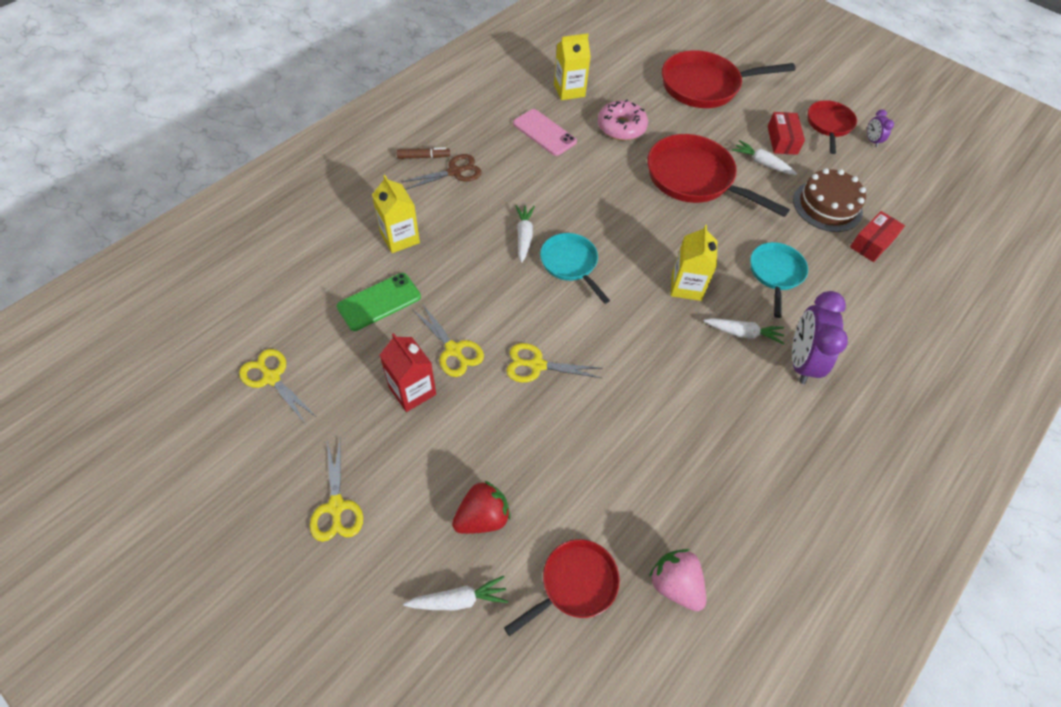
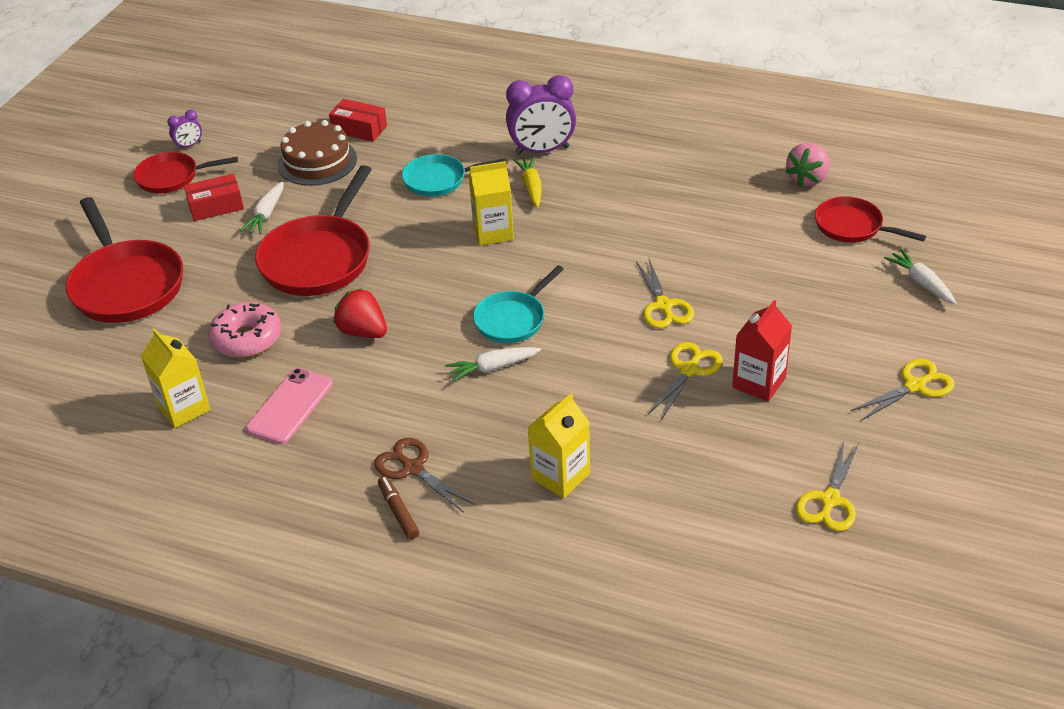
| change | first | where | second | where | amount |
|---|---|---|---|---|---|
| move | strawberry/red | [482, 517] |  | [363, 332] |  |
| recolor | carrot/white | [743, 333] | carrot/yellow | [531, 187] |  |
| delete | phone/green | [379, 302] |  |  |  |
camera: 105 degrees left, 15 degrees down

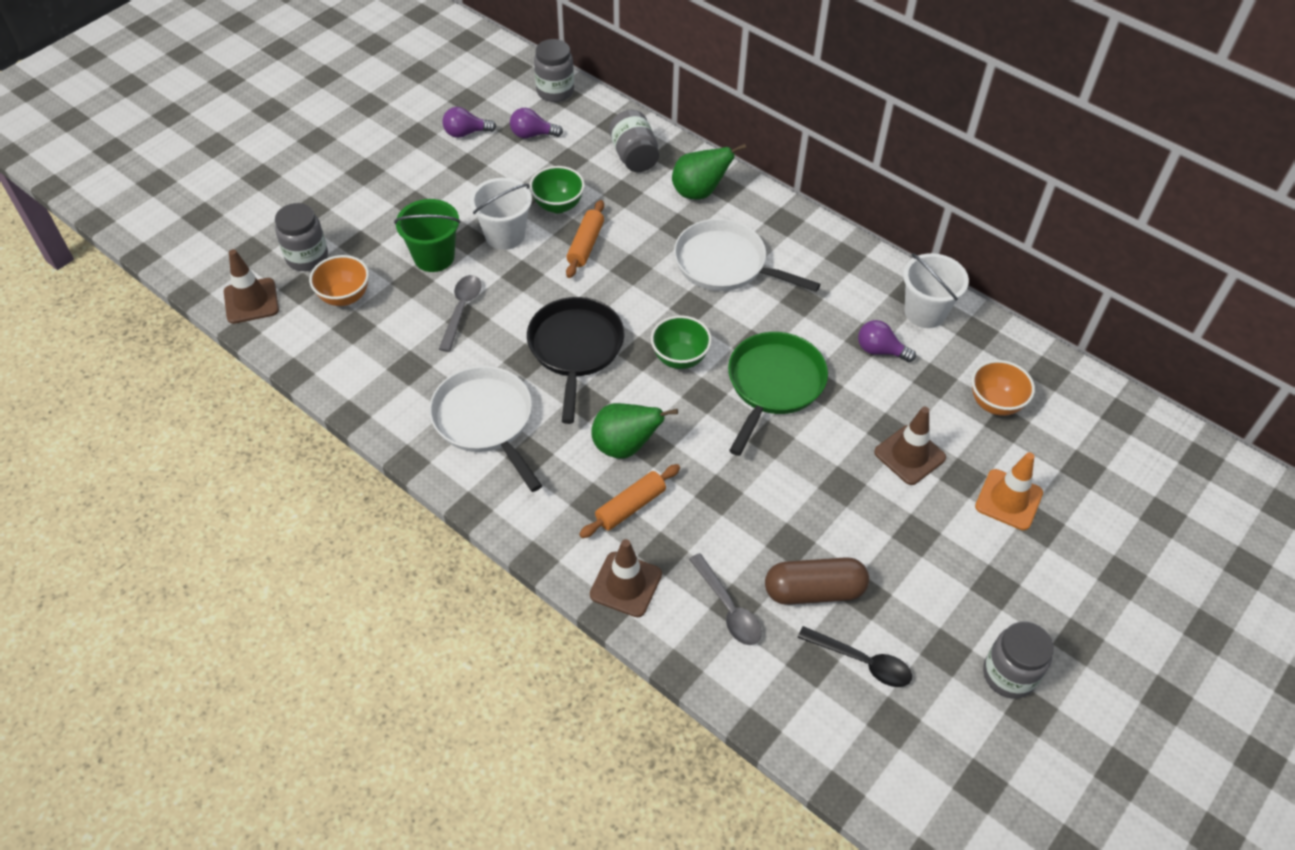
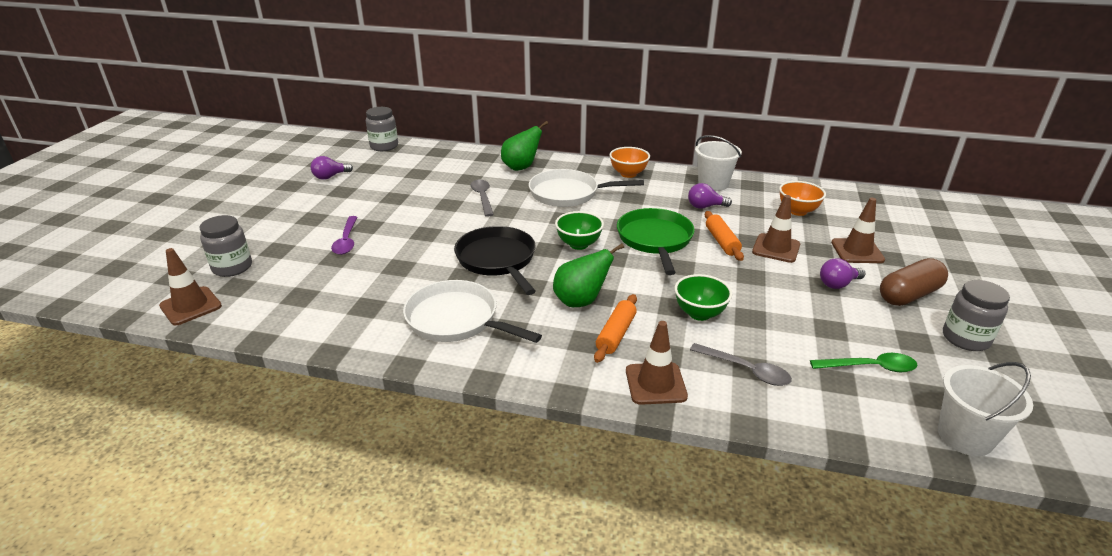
| change | first | where | second | where | amount |
|---|---|---|---|---|---|
| replace | bucket/green | [434, 257] | spoon/purple | [346, 241] |  |
| move | spoon/grey | [462, 309] |  | [482, 197] |  |
| move | bowl/orange | [345, 297] |  | [628, 174] |  |
| move | bowl/green | [558, 205] |  | [699, 313] |  |
| move | rolling pin/orange | [585, 245] |  | [721, 242] |  |
| recolor | spoon/black | [862, 662] | spoon/green | [870, 367] |  |
| move | light bulb/purple | [532, 134] |  | [838, 284] |  |
| recolor | traffic cone/orange | [1008, 500] | traffic cone/brown | [857, 251] |  |
| move | capsule/brown | [814, 591] |  | [909, 295] |  |
| move | bucket/white | [505, 235] |  | [965, 436] |  |
| delete | jar/grey | [634, 156] |  |  |  |
camera: 25 degrees left, 20 degrees down

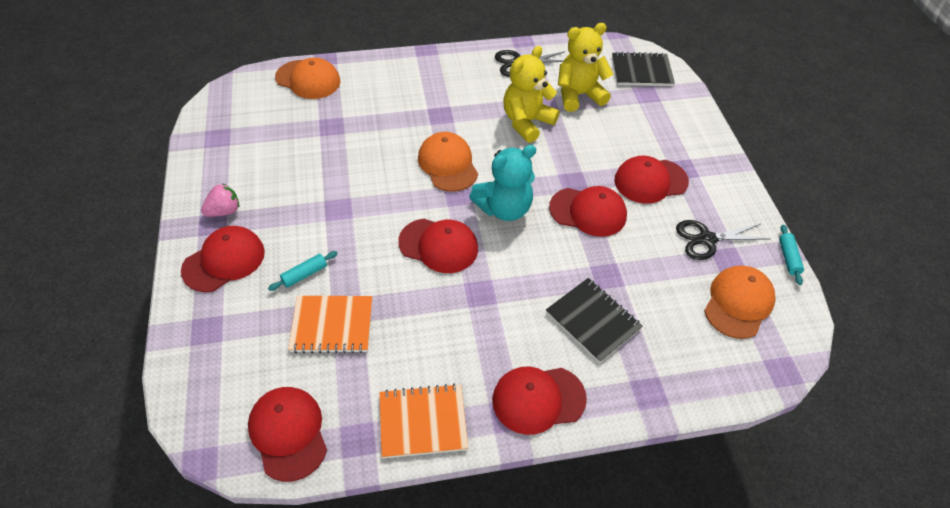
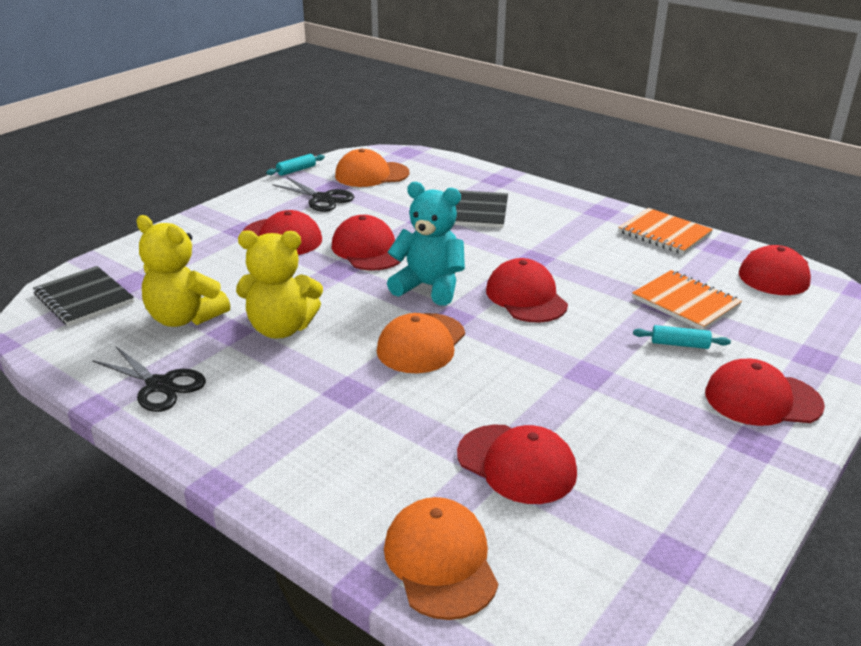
| change | first | where | second | where | amount |
|---|---|---|---|---|---|
| move | cap/red | [538, 399] |  | [516, 464] |  |
| delete | strawberry/pink | [224, 211] |  |  |  |
camera: 130 degrees left, 20 degrees down

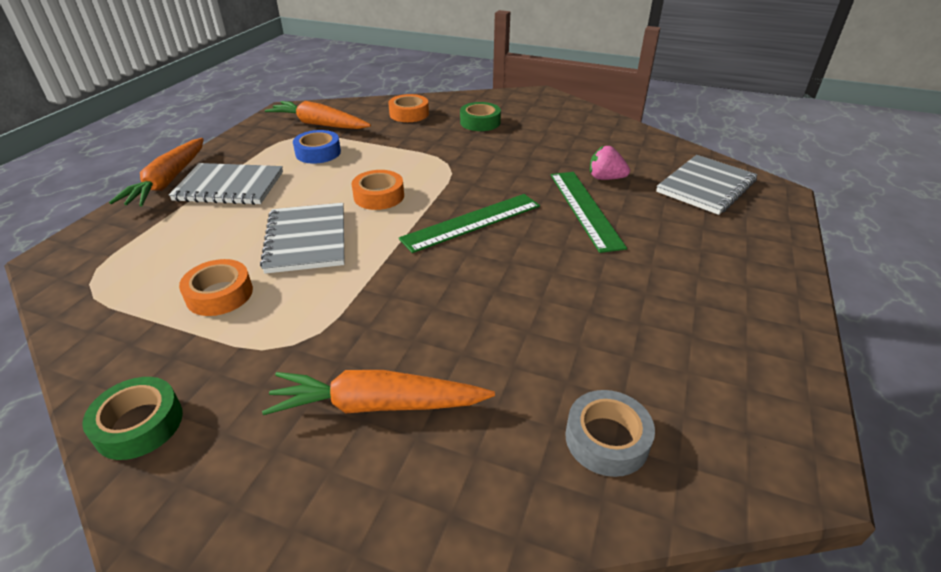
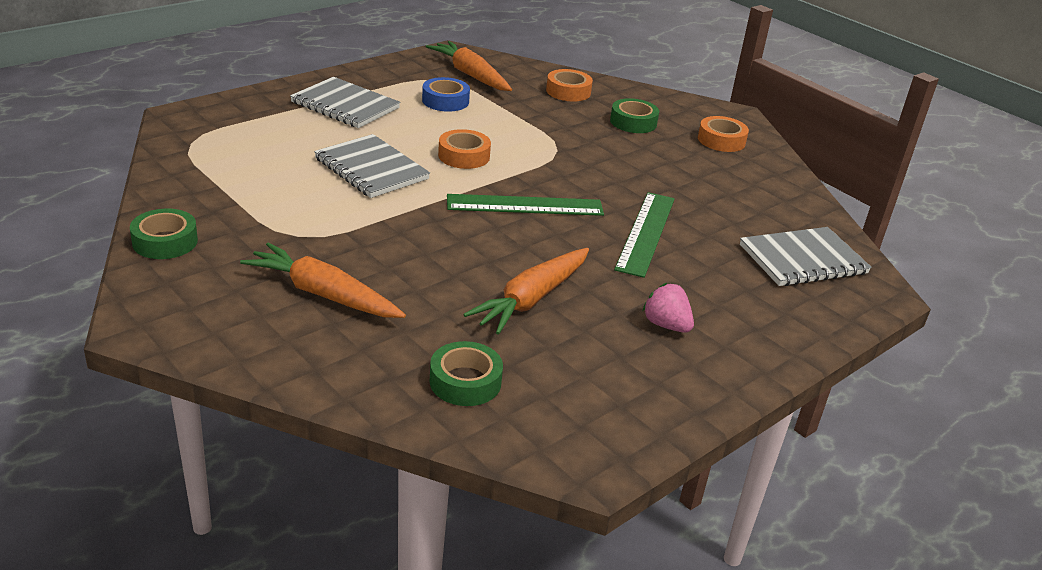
| change | first | where | second | where | amount |
|---|---|---|---|---|---|
| rotate | notebook/grey | [307, 240] |  | [371, 169] | 60 degrees counterclockwise |
| recolor | tape/grey | [606, 439] | tape/green | [465, 382] |  |
| move | carrot/orange | [168, 181] |  | [531, 299] |  |
| move | strawberry/pink | [605, 178] |  | [666, 325] |  |
| move | tape/orange | [219, 294] |  | [721, 140] |  |
camera: 25 degrees right, 5 degrees down

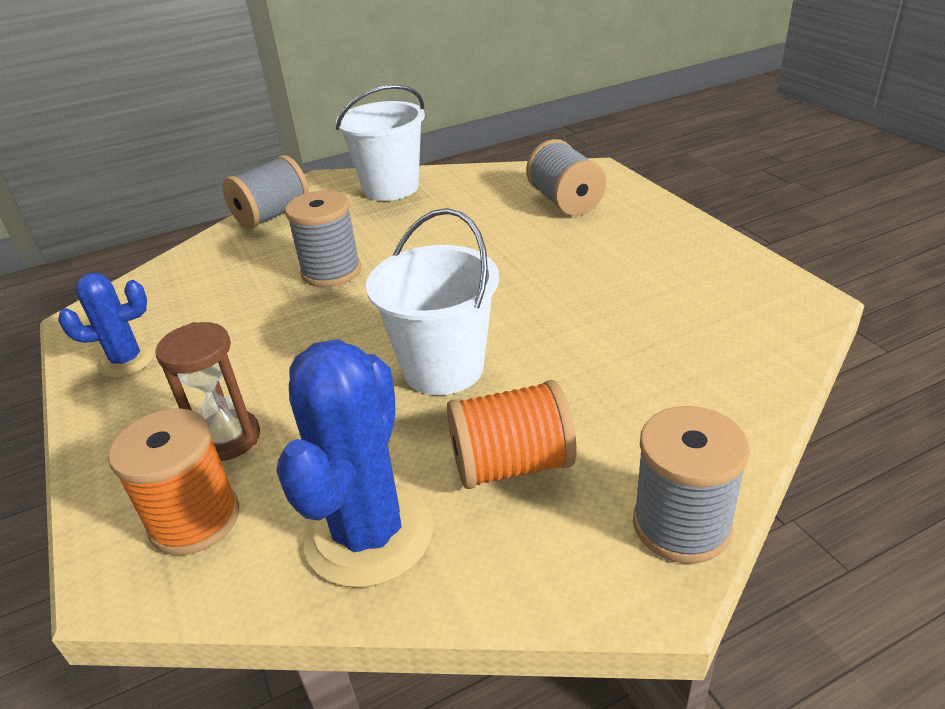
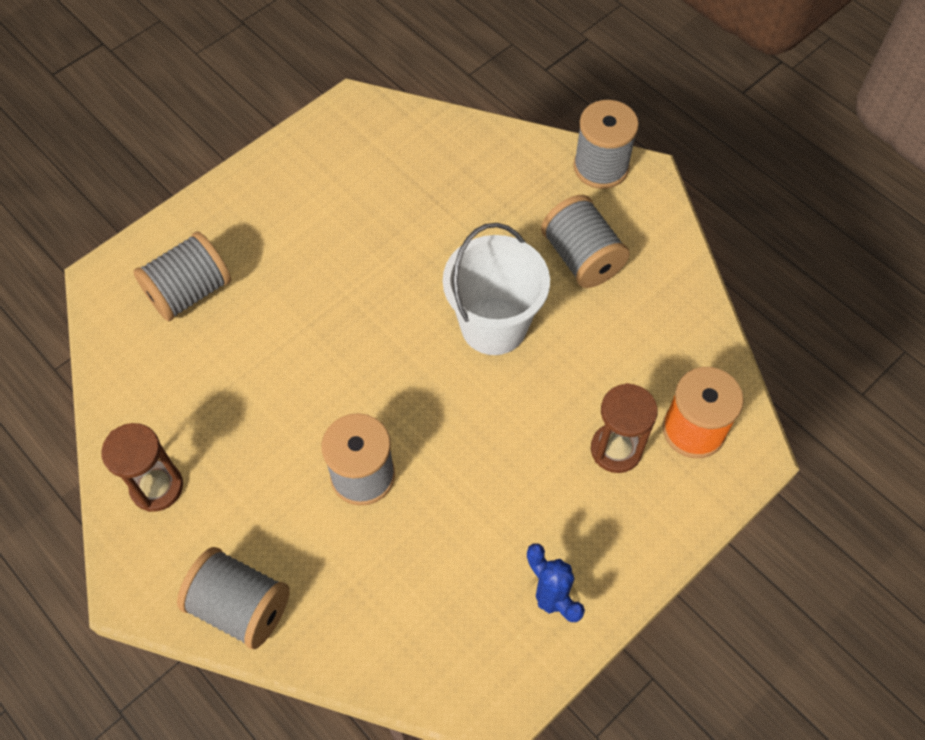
| change | first | where | second | where | amount |
|---|---|---|---|---|---|
| replace | bucket/white | [391, 188] | hourglass/brown | [157, 487] |  |
| recolor | spool/orange | [511, 464] | spool/grey | [581, 257] |  |
| delete | cactus/blue | [369, 534] |  |  |  |
camera: 110 degrees left, 25 degrees up

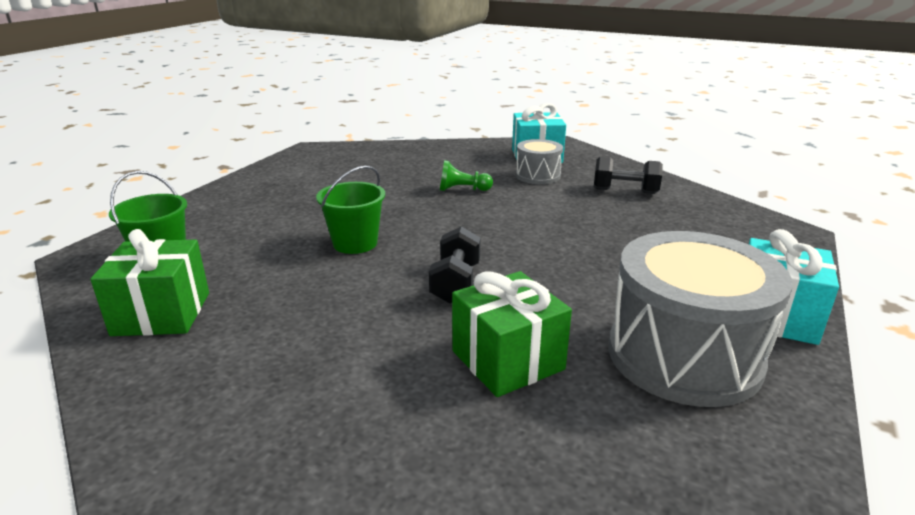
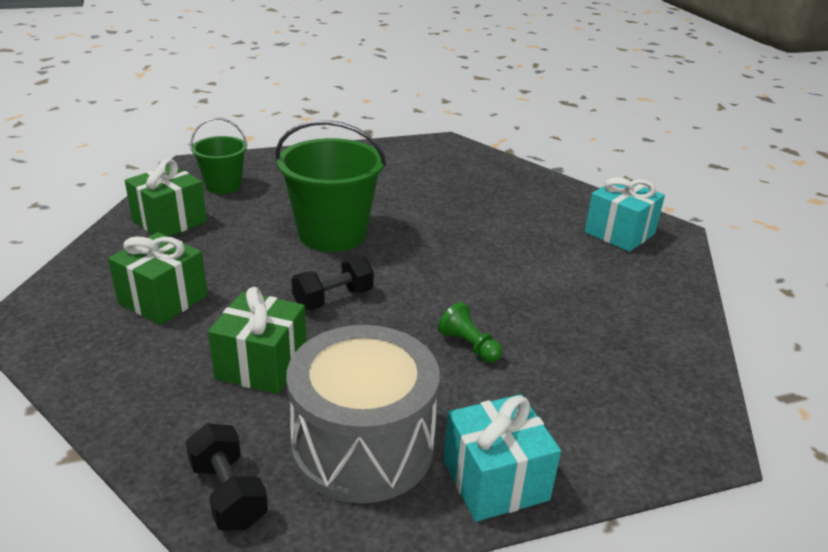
| change | first | where | second | where | amount |
|---|---|---|---|---|---|
| insert |  |  | gift/green | [163, 299] |  |
| move | dumbbell/black | [625, 191] |  | [228, 494] |  |
| resize | bucket/green | [355, 243] |  | [332, 234] | x1.74 |
| move | pawn/green | [462, 190] |  | [469, 346] |  |
| delete | drum/grey | [538, 176] |  |  |  |
camera: 45 degrees right, 5 degrees up

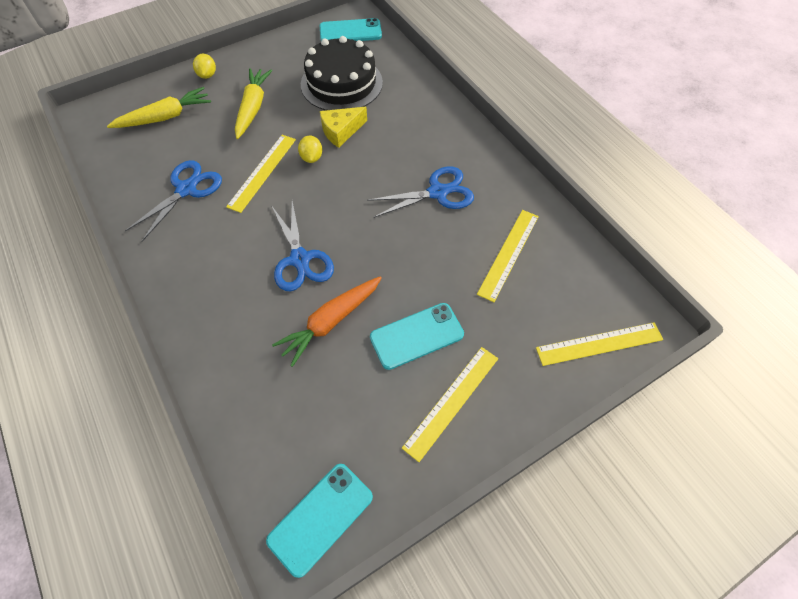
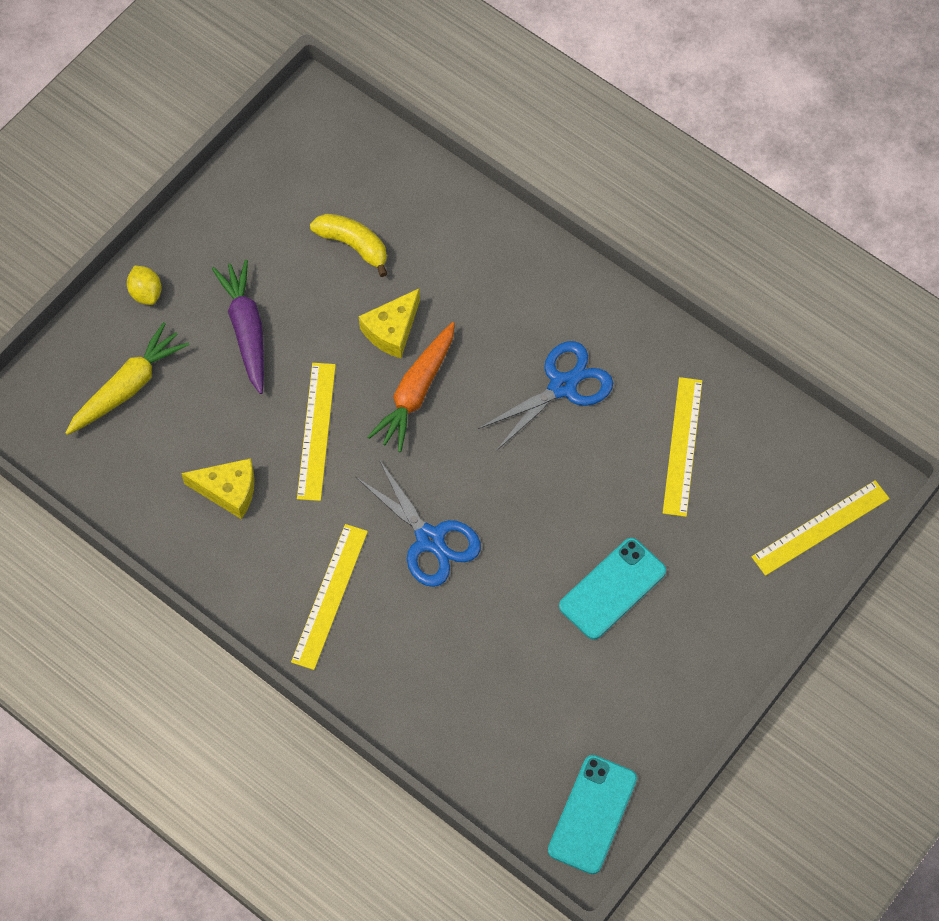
| change | first | where | second | where | amount |
|---|---|---|---|---|---|
| replace | scissors/blue | [186, 189] | cheese/yellow | [228, 491] |  |
| recolor | carrot/yellow | [253, 107] | carrot/purple | [246, 329] |  |
| move | ruler/yellow | [452, 401] |  | [330, 596] |  |
| replace | cake/black | [341, 83] | banana/yellow | [353, 245] |  |
| move | carrot/orange | [330, 322] |  | [415, 392] |  |
| delete | lemon/yellow | [312, 157] |  |  |  |
| delete | phone/turquoise | [350, 32] |  |  |  |
camera: 20 degrees left, 5 degrees up

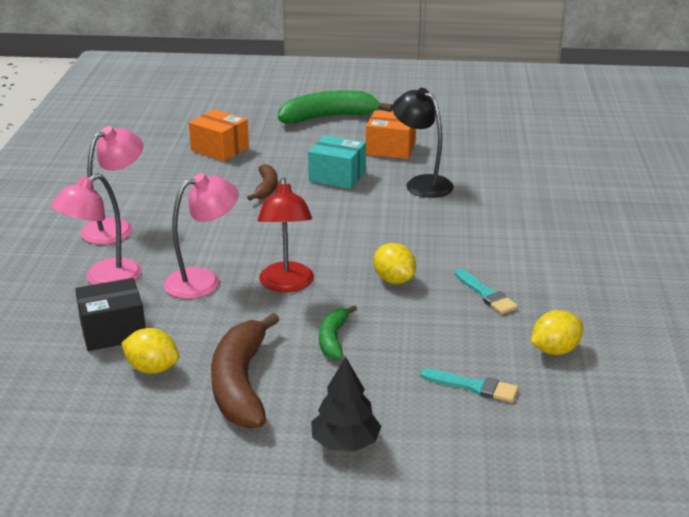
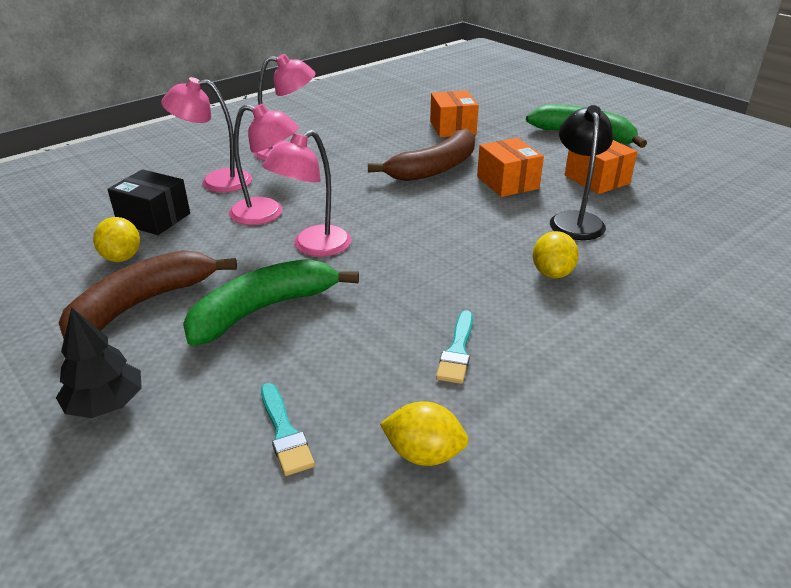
| change | first | where | second | where | amount |
|---|---|---|---|---|---|
| resize | banana/green | [333, 339] |  | [263, 310] | x1.88 |
| recolor | lamp/red | [286, 285] | lamp/pink | [313, 247] |  |
| resize | banana/brown | [266, 188] |  | [434, 168] | x1.88 |
| recolor | box/turquoise | [337, 176] | box/orange | [507, 182] |  |
| move | lemon/yellow | [394, 280] |  | [552, 273] |  |
camera: 45 degrees right, 5 degrees up

